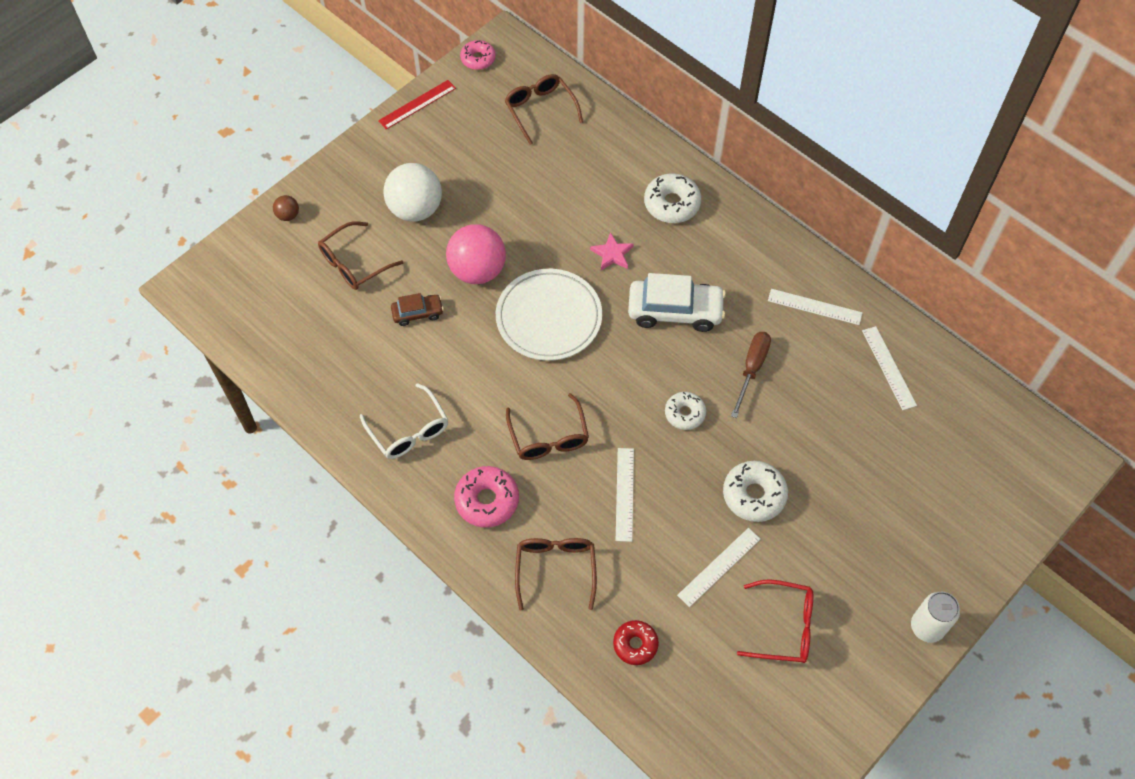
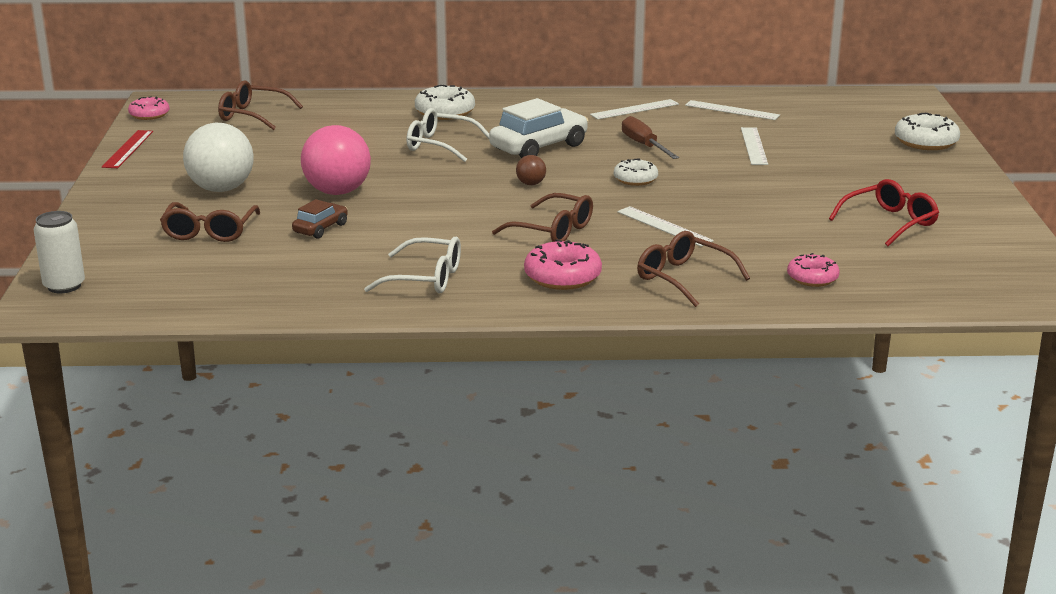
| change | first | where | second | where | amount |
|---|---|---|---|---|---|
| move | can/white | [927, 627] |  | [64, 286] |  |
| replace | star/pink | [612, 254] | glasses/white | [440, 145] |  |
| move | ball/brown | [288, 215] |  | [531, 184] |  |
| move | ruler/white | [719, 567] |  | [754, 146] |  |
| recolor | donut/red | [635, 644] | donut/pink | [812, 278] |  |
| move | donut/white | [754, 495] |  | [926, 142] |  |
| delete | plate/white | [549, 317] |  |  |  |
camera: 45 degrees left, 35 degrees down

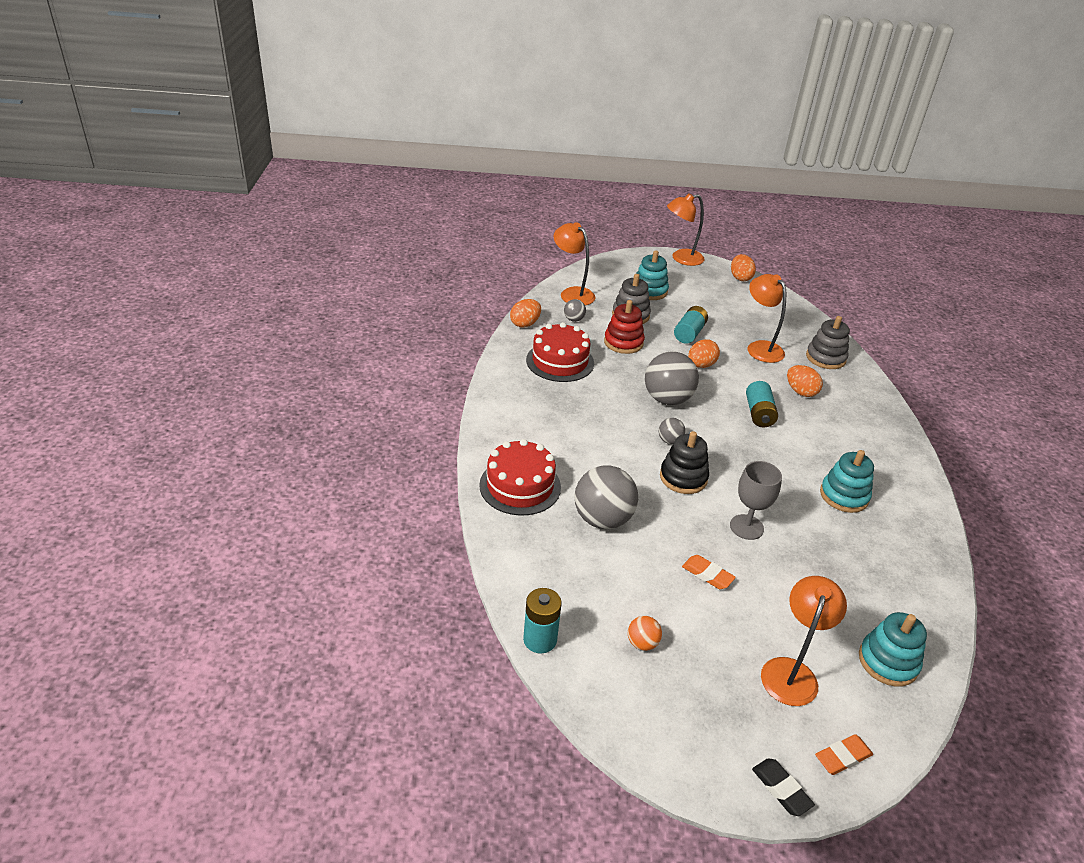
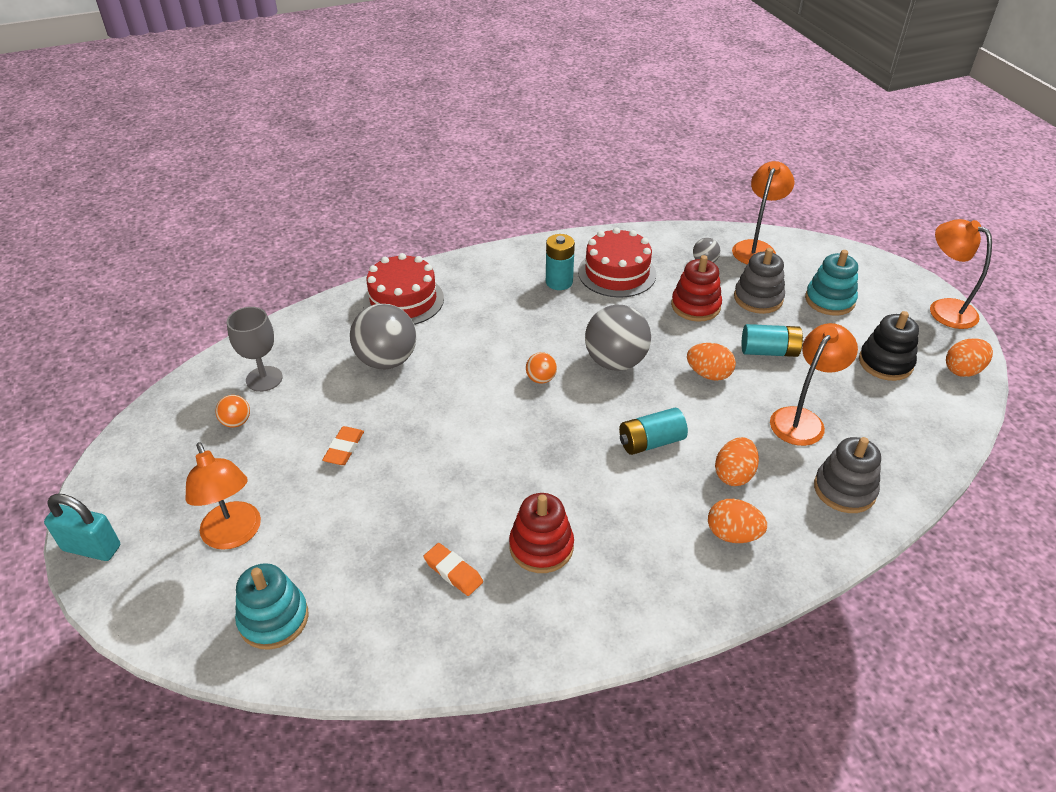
| change | first | where | second | where | amount |
|---|---|---|---|---|---|
| replace | eraser/black | [781, 789] | padlock/turquoise | [92, 548] |  |
| rotate | lamp/orange | [791, 671] |  | [234, 535] | 60 degrees clockwise |
| move | goblet/grey | [746, 527] |  | [264, 379] |  |
| move | eraser/orange | [842, 757] |  | [453, 572] |  |
| recolor | stacking toy/turquoise | [844, 496] | stacking toy/red | [541, 547] |  |
| recolor | ball/grey | [669, 440] | ball/orange | [541, 379] |  |
| move | battery/turquoise | [540, 639] |  | [559, 282] |  |
| move | egg/orange | [525, 324] |  | [732, 534] |  |
| move | stacking toy/black | [683, 478] |  | [885, 363] |  |
camera: 70 degrees right, 5 degrees up

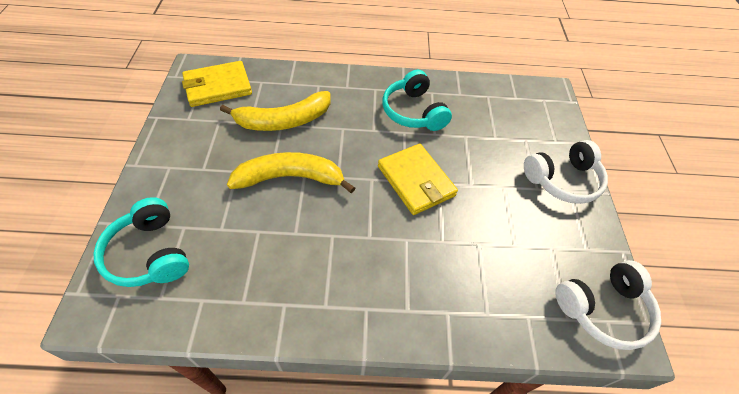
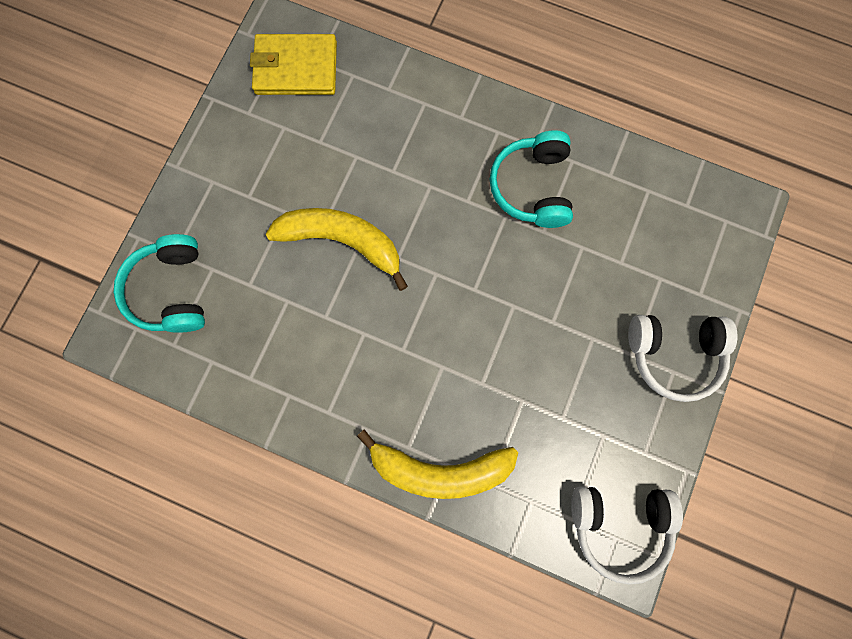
| change | first | where | second | where | amount |
|---|---|---|---|---|---|
| move | banana/yellow | [284, 120] |  | [440, 469] |  |
| delete | wallet/yellow | [416, 181] |  |  |  |
camera: 25 degrees right, 25 degrees up

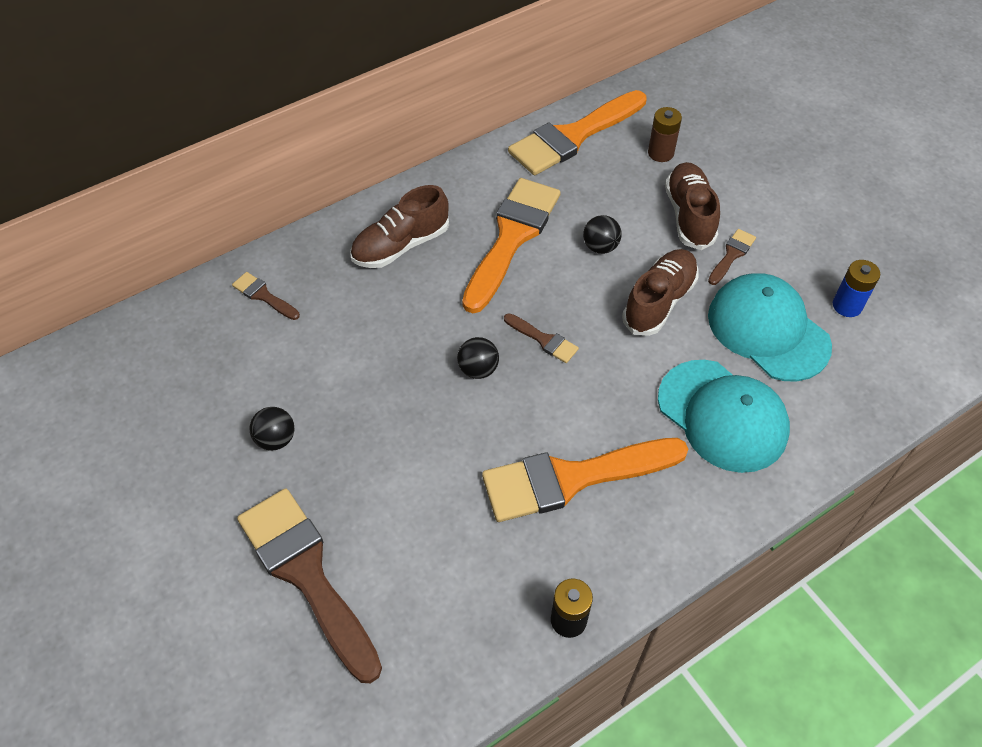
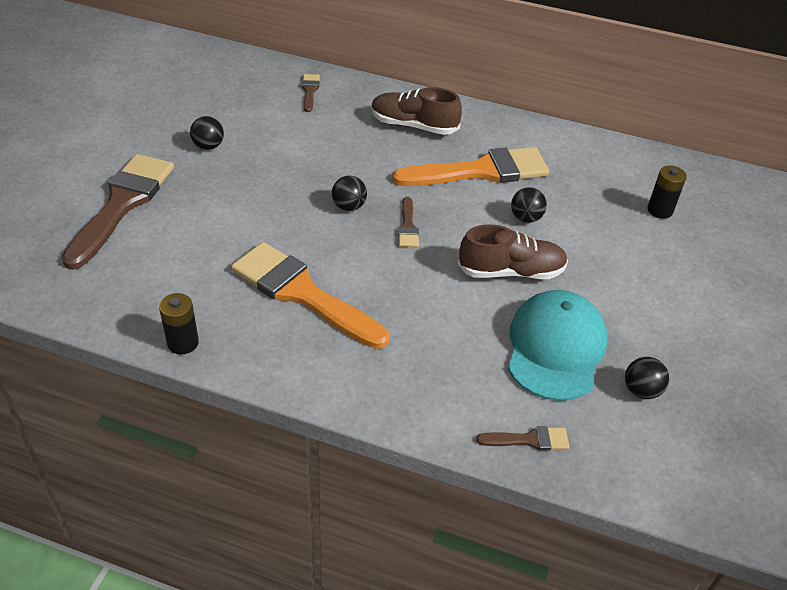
| change | first | where | second | where | amount |
|---|---|---|---|---|---|
| move | brush/brown | [731, 255] |  | [529, 440] |  |
| replace | battery/blue | [847, 306] | ball/black | [641, 390] |  |
| recolor | battery/brown | [660, 153] | battery/black | [660, 210] |  |
| delete | brush/orange | [573, 136] |  |  |  |
| delete | cap/turquoise | [722, 415] |  |  |  |
| delete | shoe/brown | [689, 216] |  |  |  |
camera: 50 degrees right, 10 degrees down

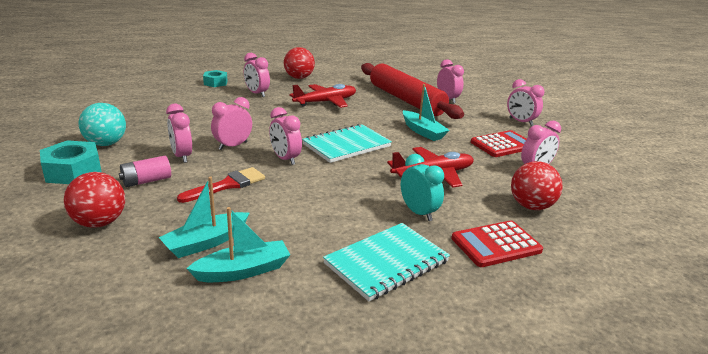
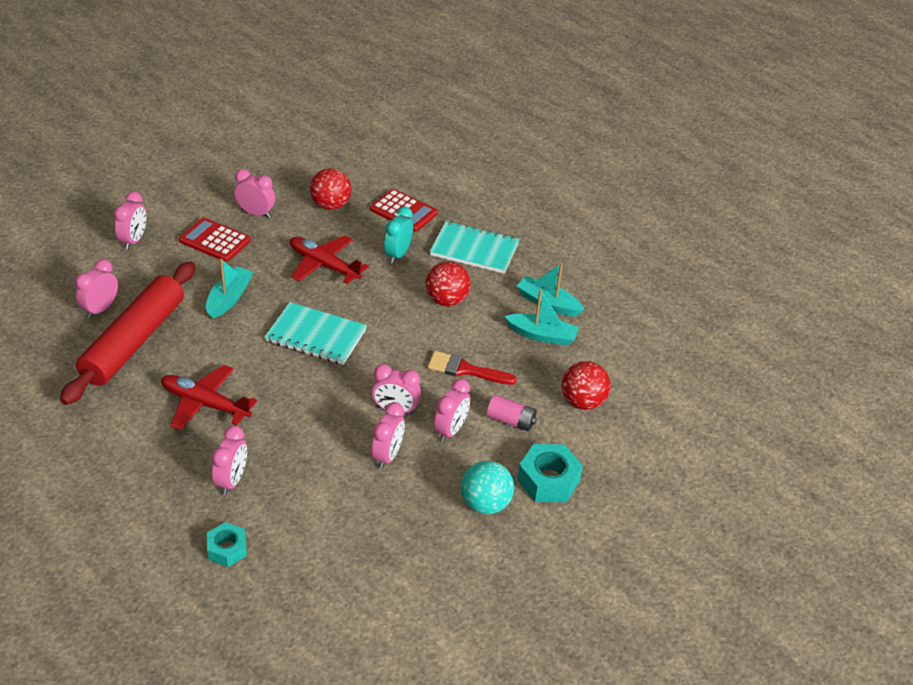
| change | first | where | second | where | amount |
|---|---|---|---|---|---|
| move | clock/pink | [285, 159] |  | [387, 456] |  |
| move | ball/red | [299, 78] |  | [446, 300] |  |
camera: 125 degrees left, 15 degrees up

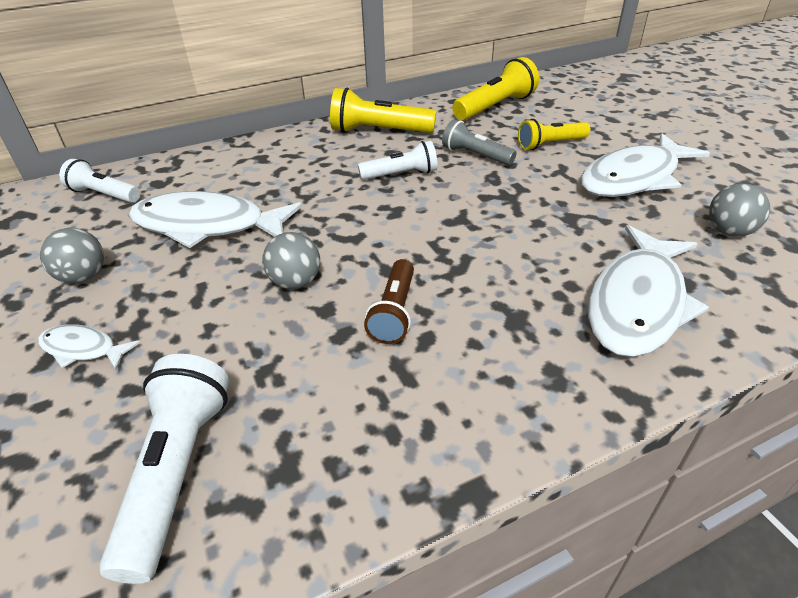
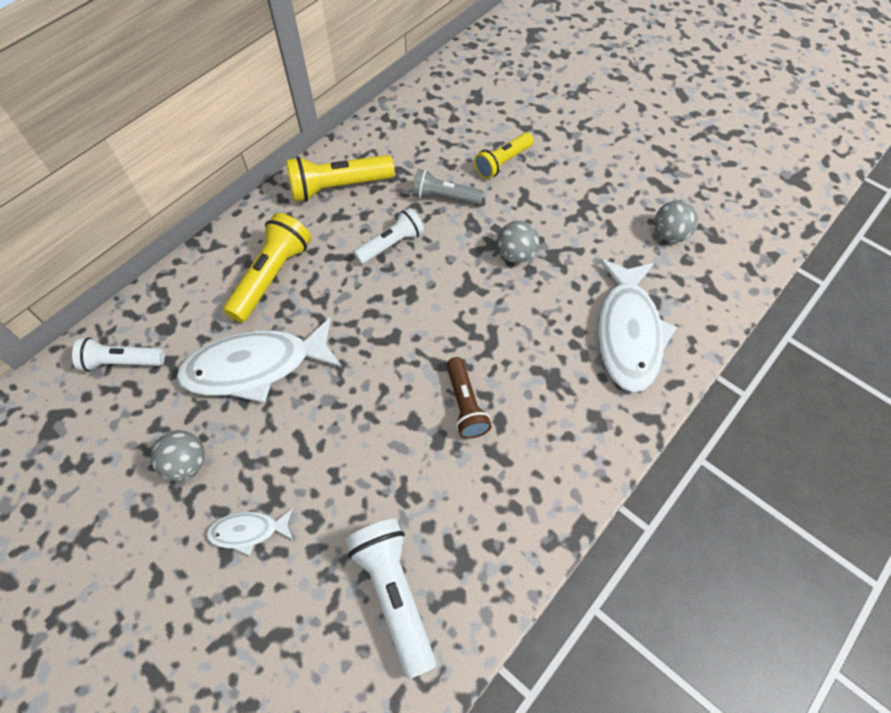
| change | first | where | second | where | amount |
|---|---|---|---|---|---|
| move | flashlight/yellow | [495, 107] |  | [271, 276] |  |
| move | ball/grey | [295, 282] |  | [516, 254] |  |
| delete | fish/white | [634, 178] |  |  |  |
camera: 25 degrees left, 20 degrees up

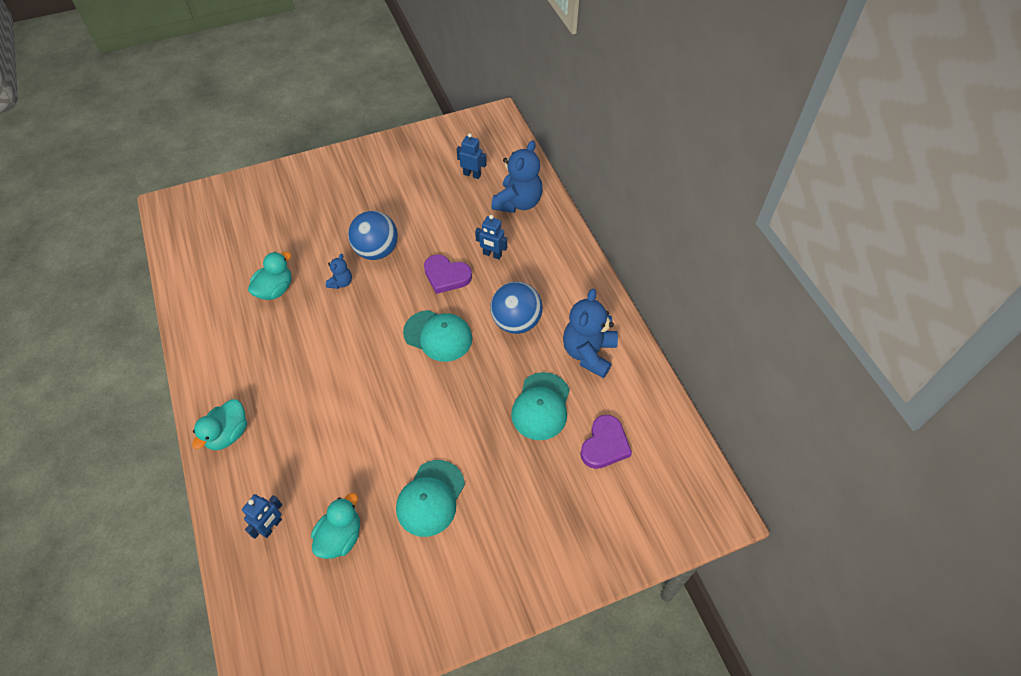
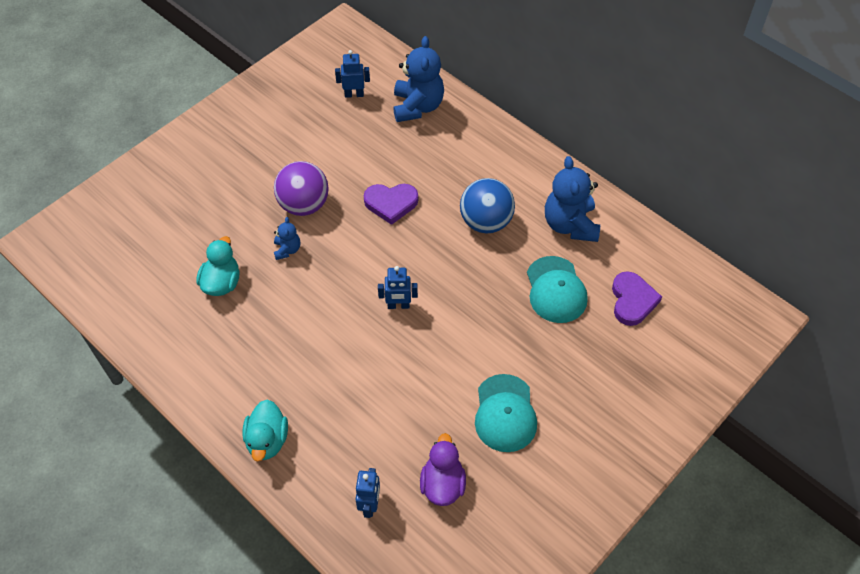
| change | first | where | second | where | amount |
|---|---|---|---|---|---|
| recolor | ball/blue | [376, 251] | ball/purple | [304, 205] |  |
| move | robot/blue | [492, 254] |  | [398, 305] |  |
| recolor | duck/turquoise | [340, 537] | duck/purple | [442, 484] |  |
| delete | cap/turquoise | [438, 336] |  |  |  |
camera: 25 degrees left, 0 degrees up

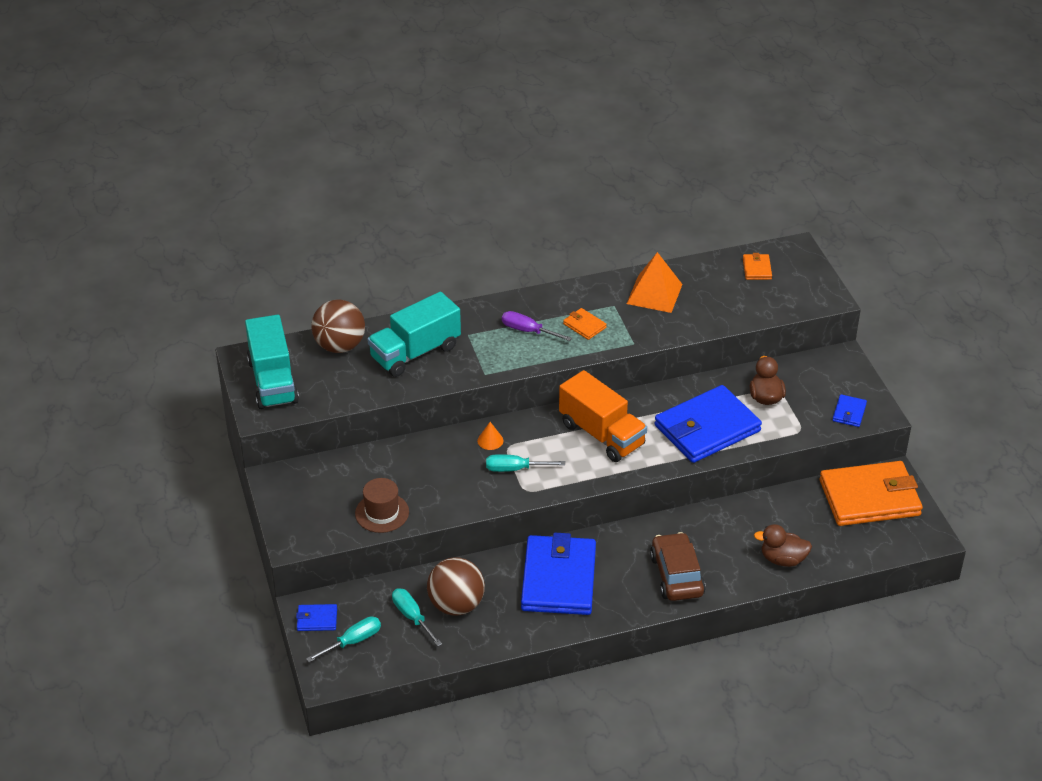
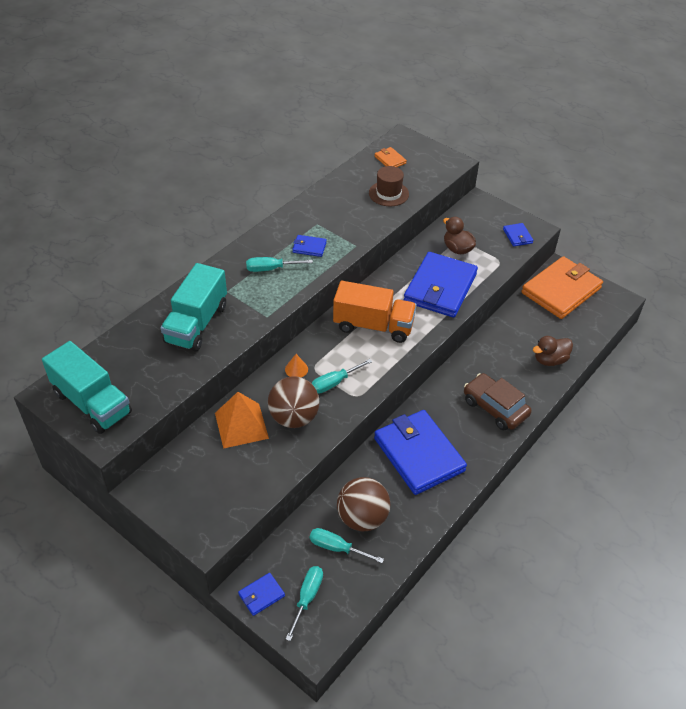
| change | first | where | second | where | amount |
|---|---|---|---|---|---|
| move | pyramid/orange | [654, 294] |  | [241, 425] |  |
| recolor | screwdriver/purple | [528, 331] | screwdriver/turquoise | [271, 269] |  |
| move | ball/brown | [340, 346] |  | [294, 418] |  |
| recolor | wallet/orange | [584, 326] | wallet/blue | [309, 247] |  |
| move | hat/brown | [382, 513] |  | [388, 193] |  |
camera: 35 degrees left, 5 degrees up

